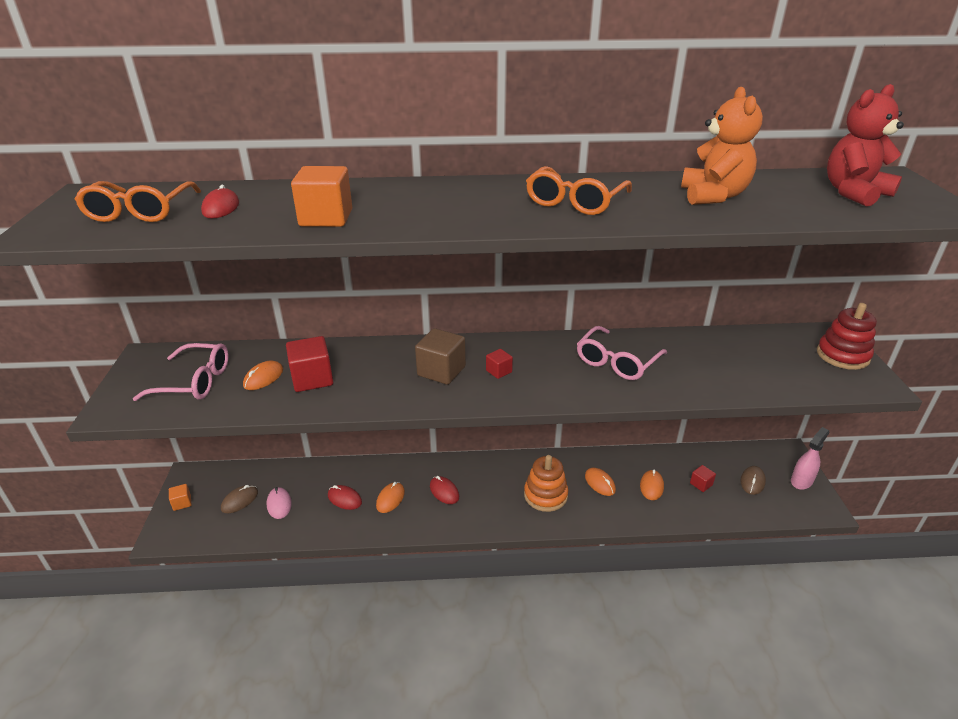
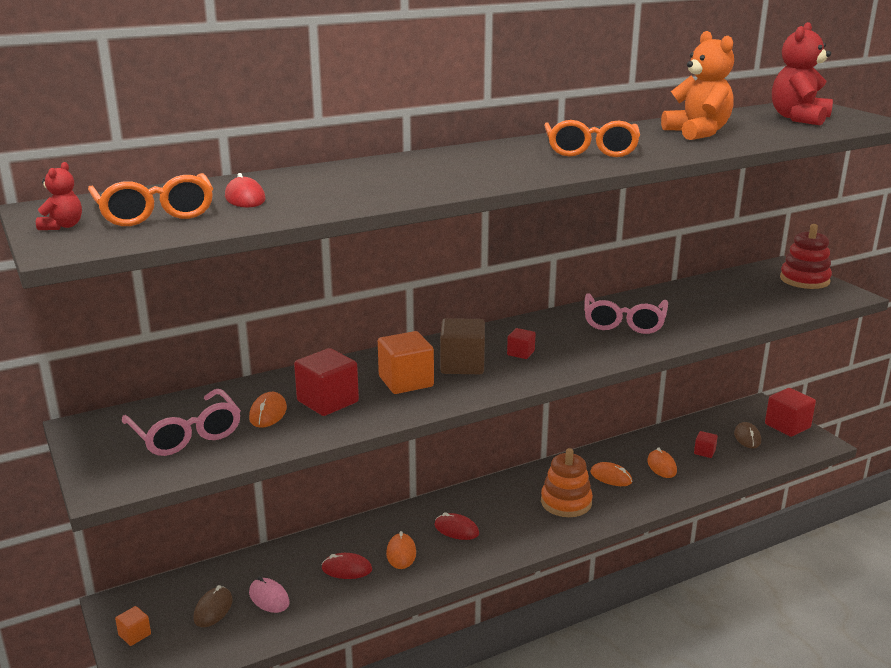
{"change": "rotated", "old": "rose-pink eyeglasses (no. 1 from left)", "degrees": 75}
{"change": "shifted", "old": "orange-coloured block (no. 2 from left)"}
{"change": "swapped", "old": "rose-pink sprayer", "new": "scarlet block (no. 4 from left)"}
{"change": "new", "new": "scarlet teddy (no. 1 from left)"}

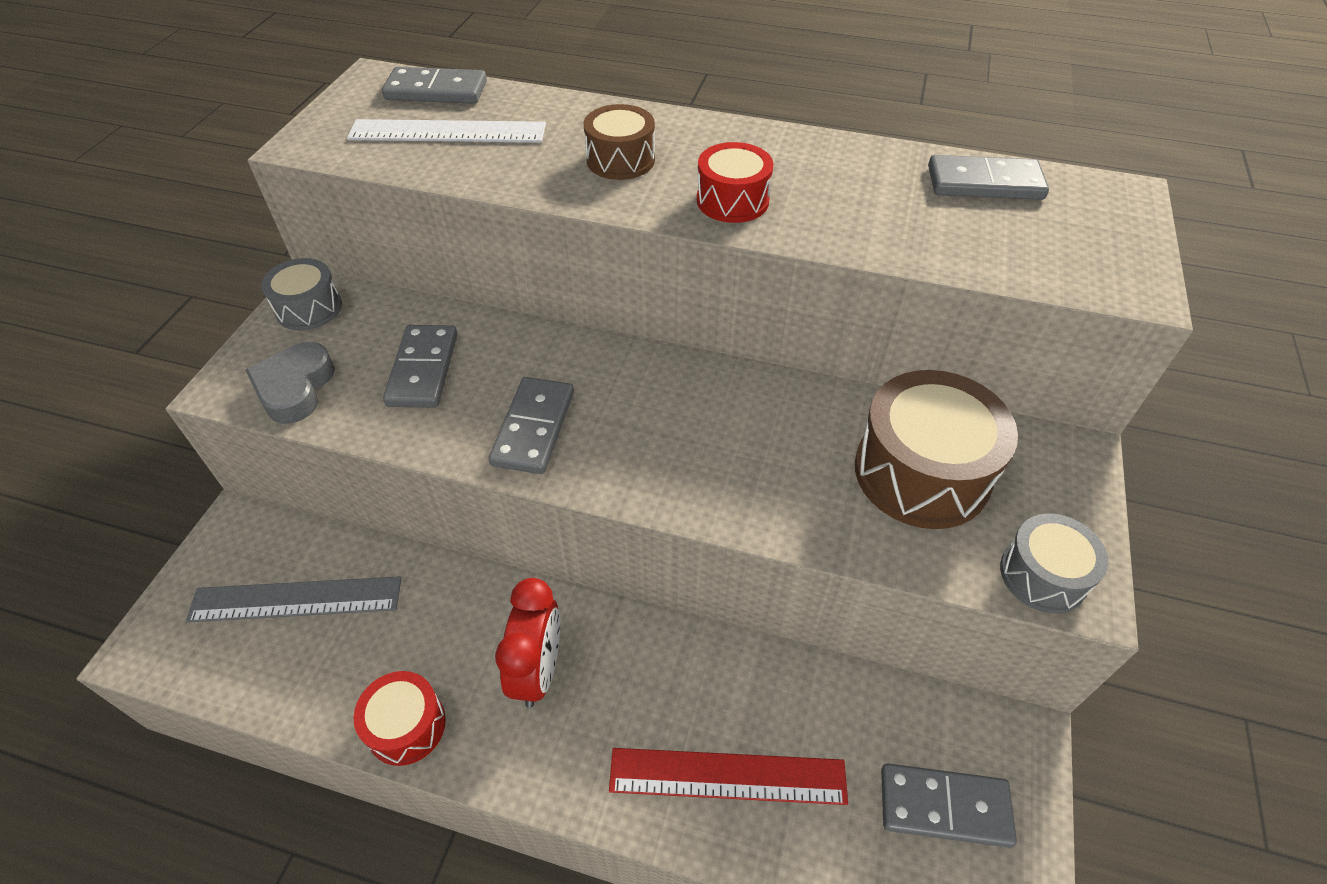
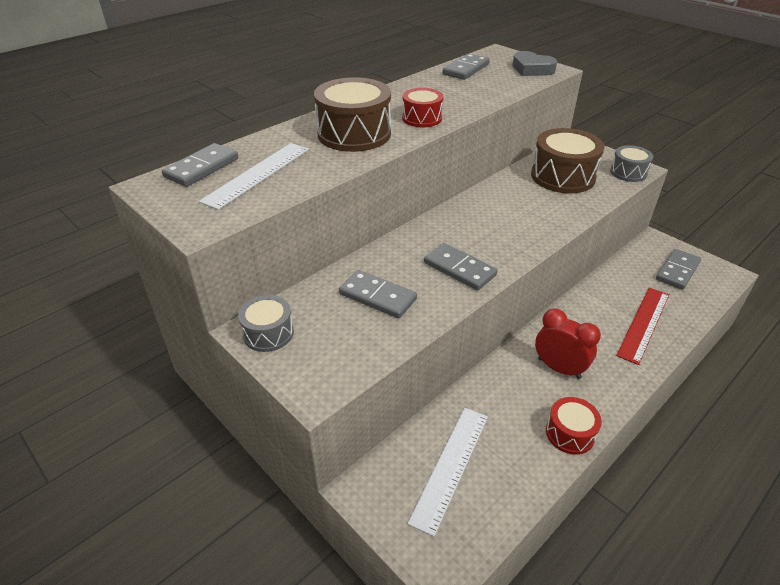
{"change": "repainted", "old": "grey ruler", "new": "white ruler (no. 2 from left)"}
{"change": "shifted", "old": "grey love heart"}
{"change": "scaled", "old": "brown drum (no. 1 from left)", "factor": 1.76}

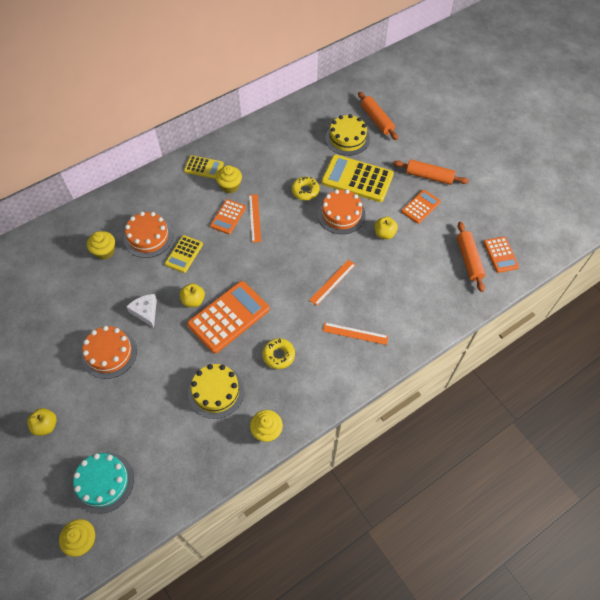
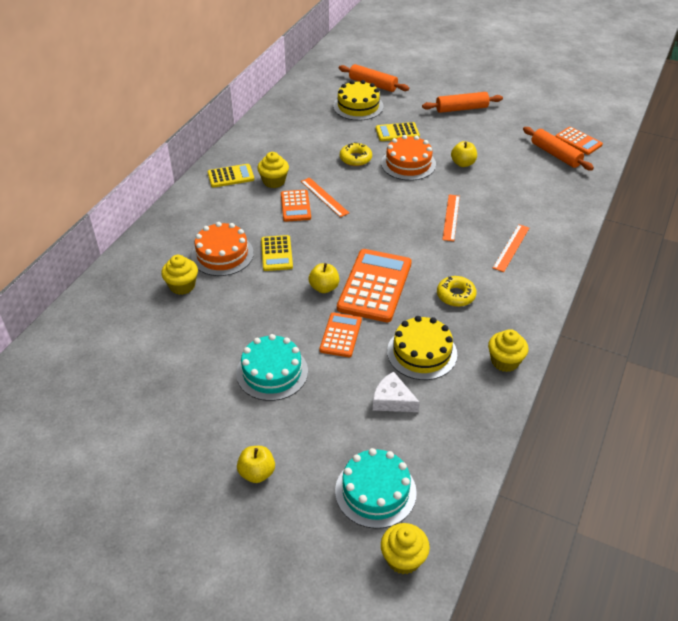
{"change": "repainted", "old": "orange-coloured cake (no. 1 from left)", "new": "teal cake (no. 1 from left)"}
{"change": "shifted", "old": "white cheese"}
{"change": "scaled", "old": "yellow pocket calculator (no. 3 from left)", "factor": 0.56}
{"change": "rotated", "old": "orange-coloured ruler (no. 3 from left)", "degrees": -45}
{"change": "shifted", "old": "orange-coloured pocket calculator (no. 3 from left in the first image)", "new": "orange-coloured pocket calculator (no. 2 from left)"}

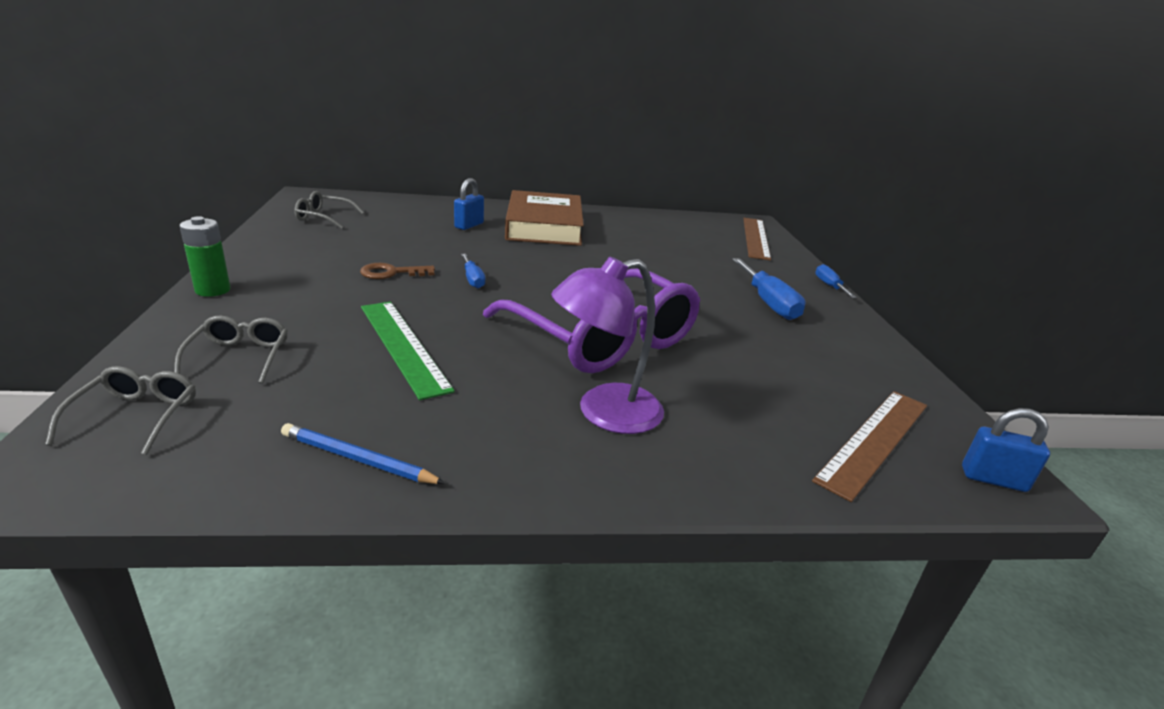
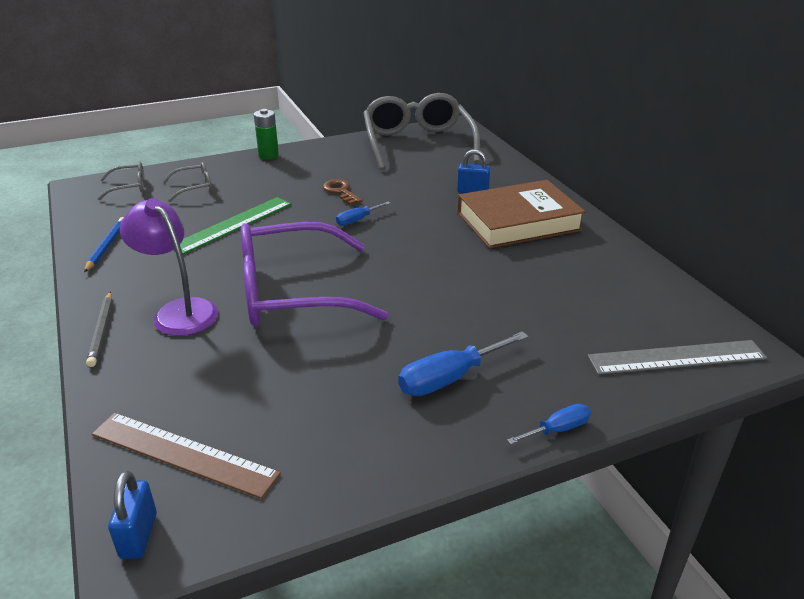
{"change": "scaled", "old": "grey eyeglasses (no. 3 from left)", "factor": 2.33}
{"change": "rotated", "old": "purple eyeglasses", "degrees": 45}
{"change": "repainted", "old": "brown ruler (no. 1 from left)", "new": "grey ruler"}
{"change": "new", "new": "grey wooden pencil"}

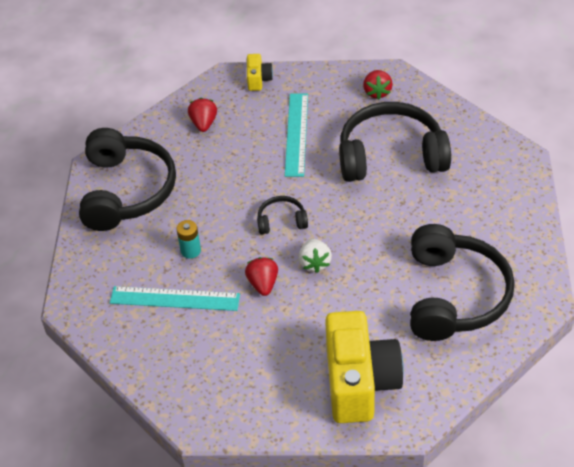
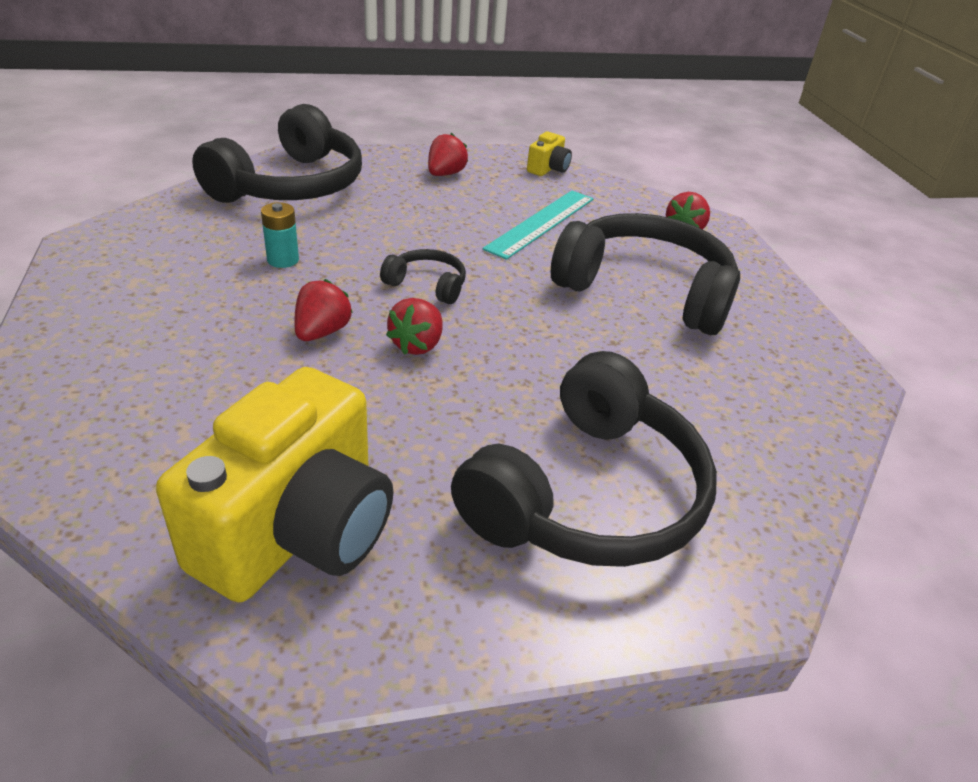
{"change": "gone", "old": "teal ruler (no. 1 from left)"}
{"change": "repainted", "old": "white toy strawberry", "new": "scarlet toy strawberry (no. 2 from left)"}

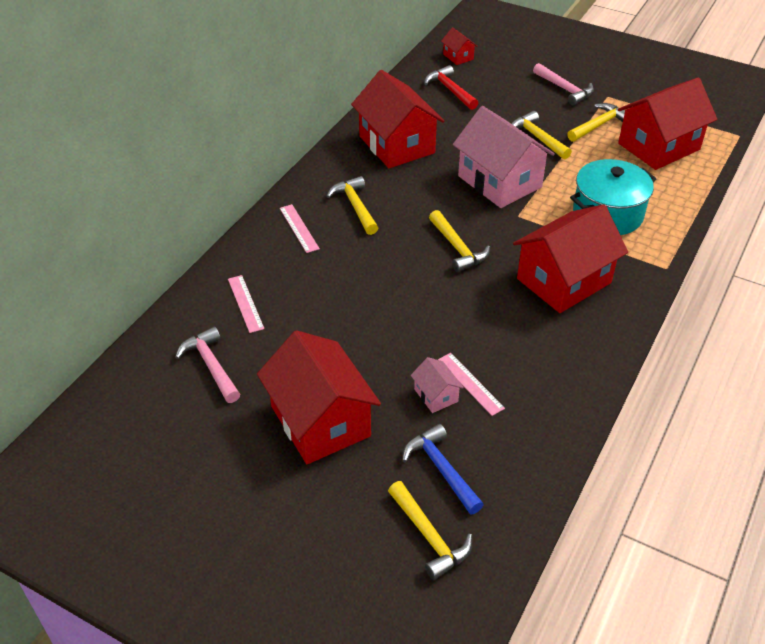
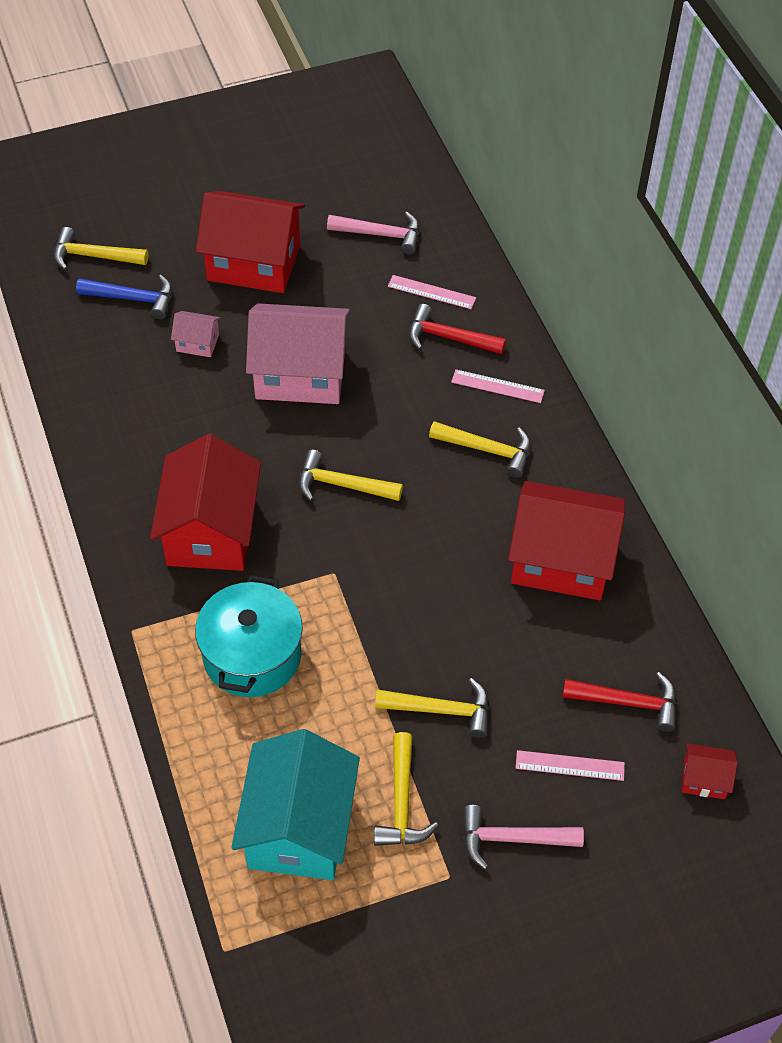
{"change": "shifted", "old": "rose-pink ruler (no. 3 from left)"}
{"change": "shifted", "old": "rose-pink cottage (no. 2 from left)"}
{"change": "repainted", "old": "scarlet cottage (no. 5 from left)", "new": "teal cottage"}
{"change": "new", "new": "scarlet carpenter's hammer (no. 1 from left)"}

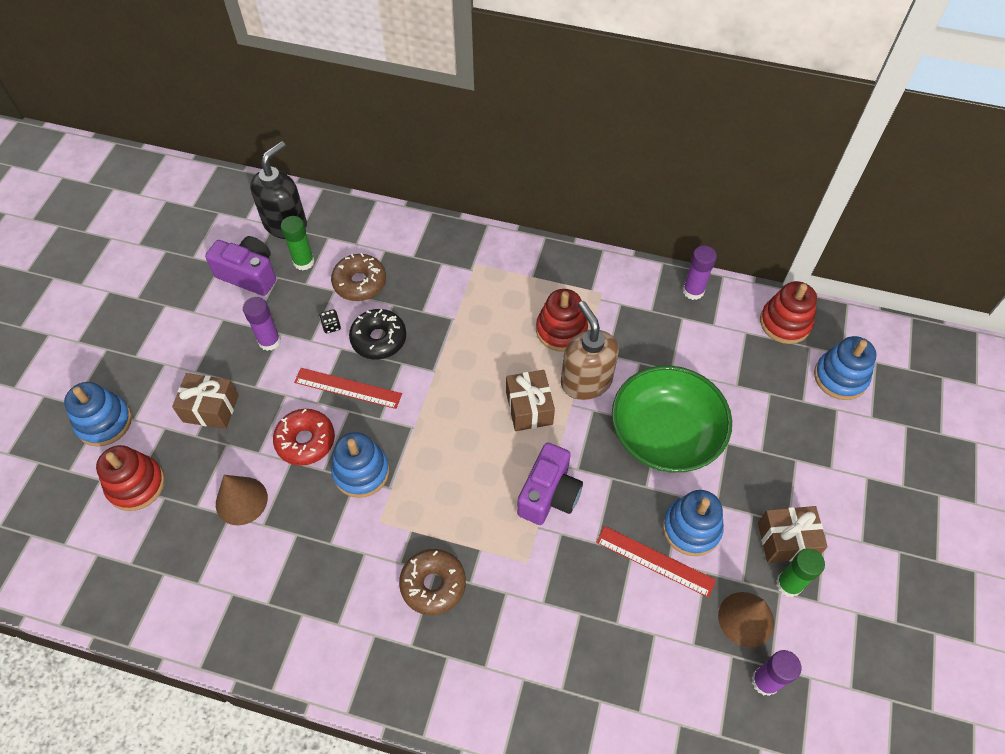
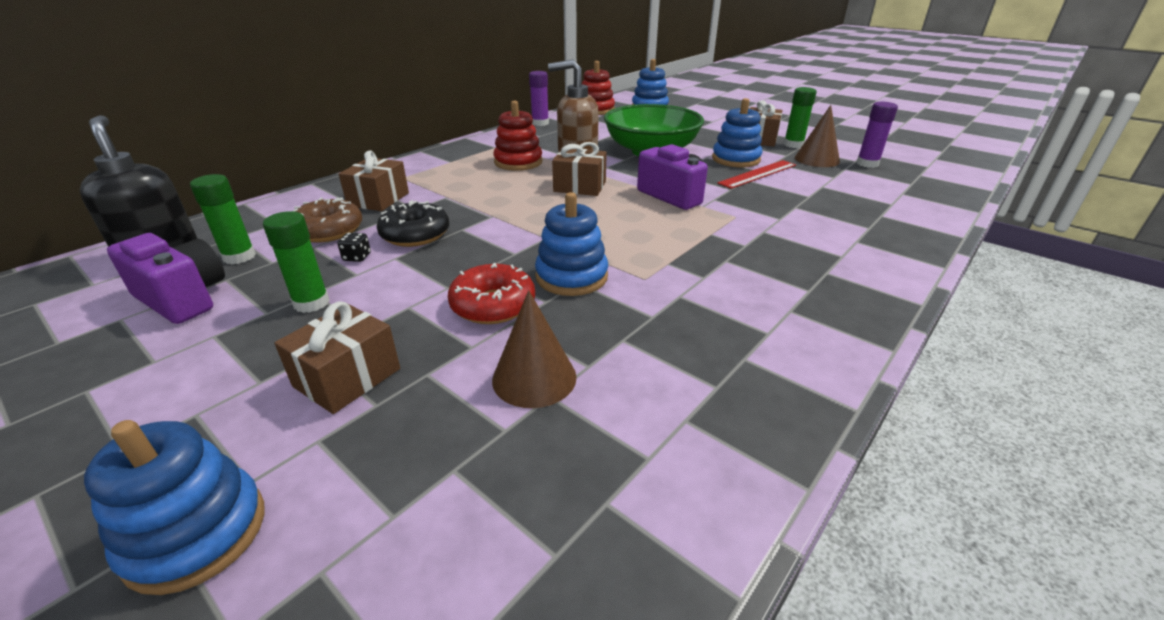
{"change": "gone", "old": "scarlet ring stacker (no. 1 from left)"}
{"change": "rotated", "old": "purple photo camera (no. 1 from left)", "degrees": 75}
{"change": "repainted", "old": "purple glue stick (no. 1 from left)", "new": "green glue stick (no. 2 from left)"}
{"change": "gone", "old": "scarlet ruler (no. 1 from left)"}
{"change": "gone", "old": "brown donut (no. 2 from left)"}
{"change": "new", "new": "brown gift (no. 2 from left)"}

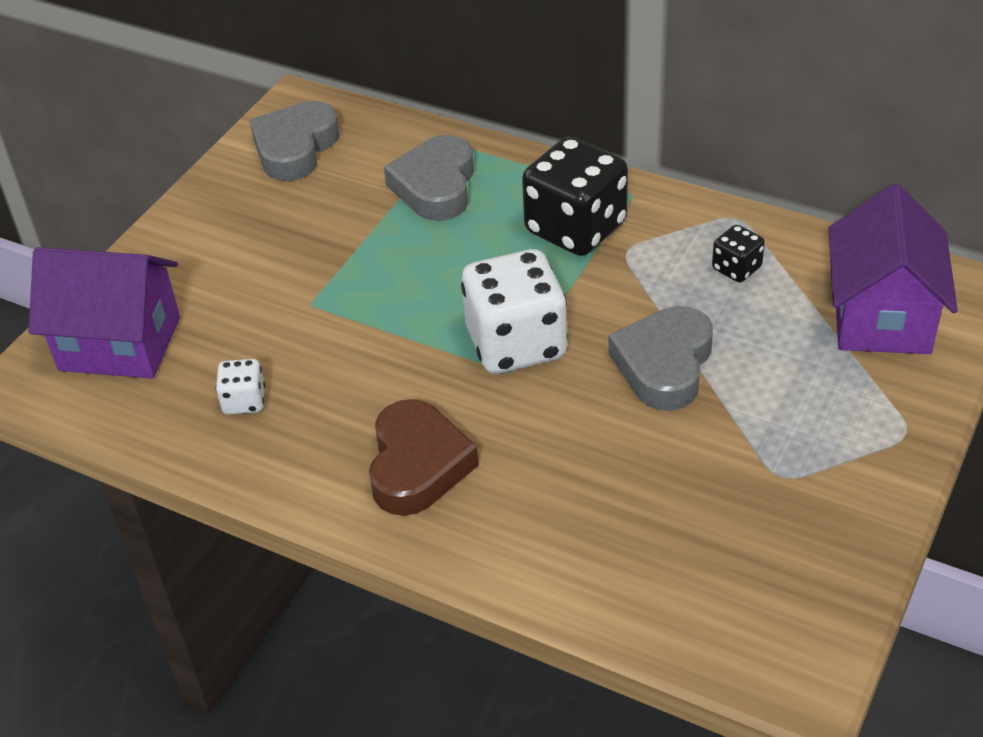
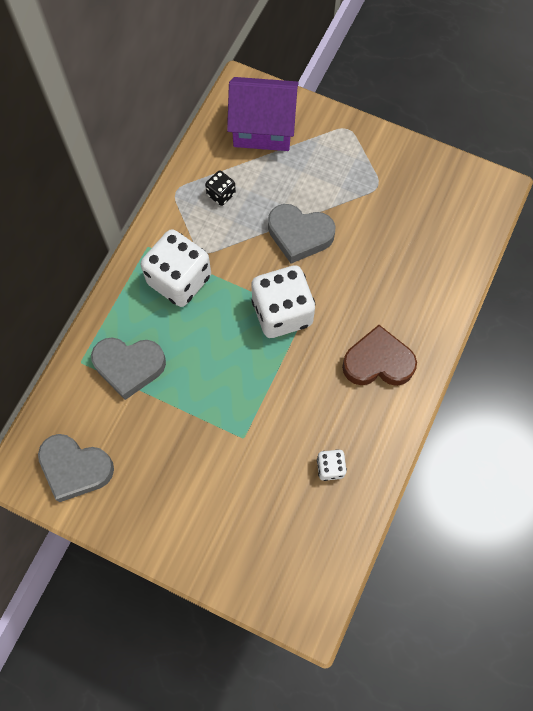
{"change": "gone", "old": "purple cottage (no. 1 from left)"}
{"change": "repainted", "old": "ebony dice (no. 1 from left)", "new": "white dice (no. 1 from left)"}

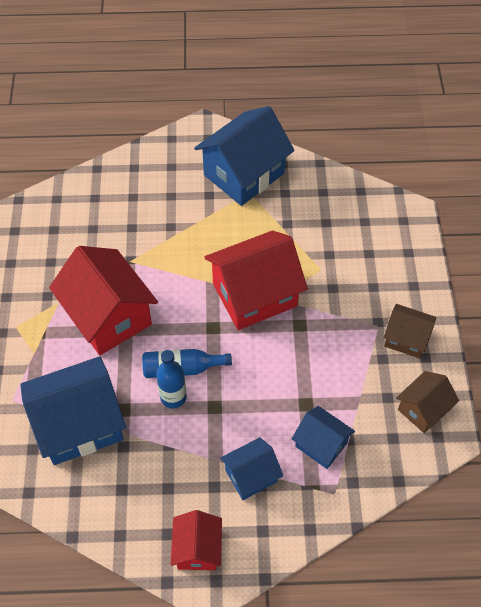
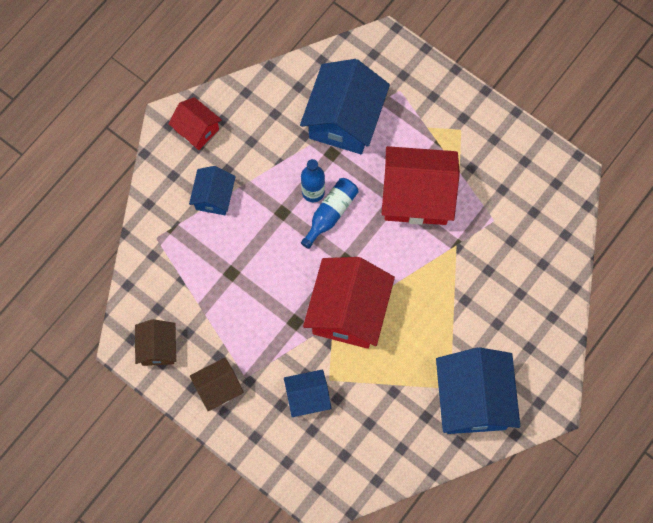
{"change": "shifted", "old": "blue cottage (no. 4 from left in the first image)", "new": "blue cottage (no. 2 from left)"}

